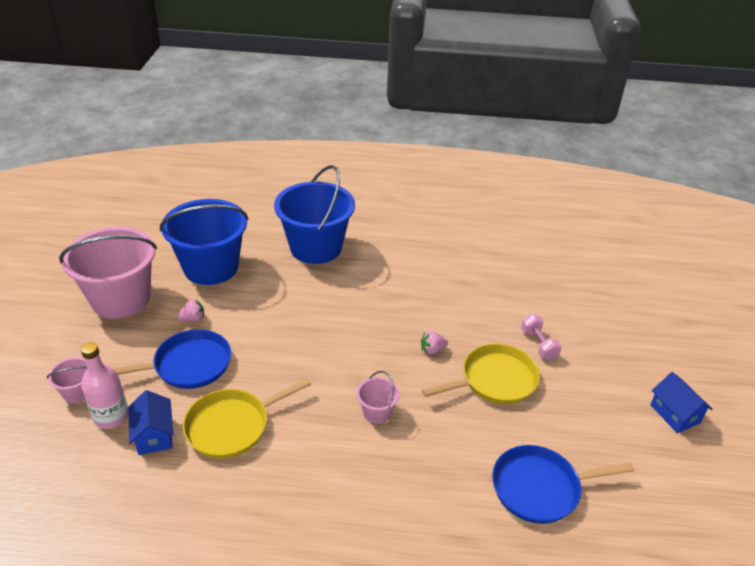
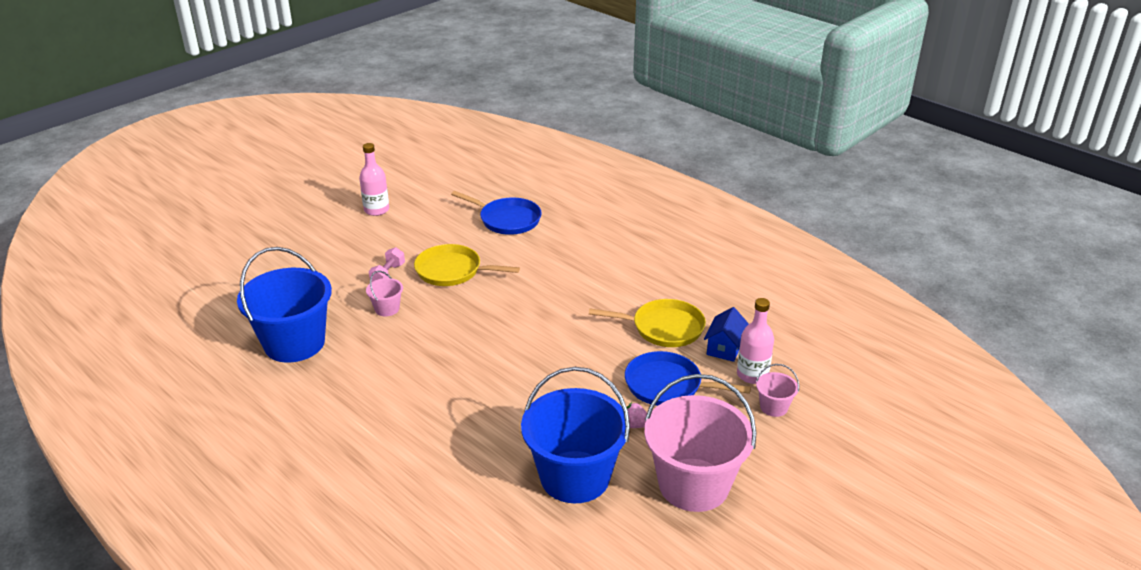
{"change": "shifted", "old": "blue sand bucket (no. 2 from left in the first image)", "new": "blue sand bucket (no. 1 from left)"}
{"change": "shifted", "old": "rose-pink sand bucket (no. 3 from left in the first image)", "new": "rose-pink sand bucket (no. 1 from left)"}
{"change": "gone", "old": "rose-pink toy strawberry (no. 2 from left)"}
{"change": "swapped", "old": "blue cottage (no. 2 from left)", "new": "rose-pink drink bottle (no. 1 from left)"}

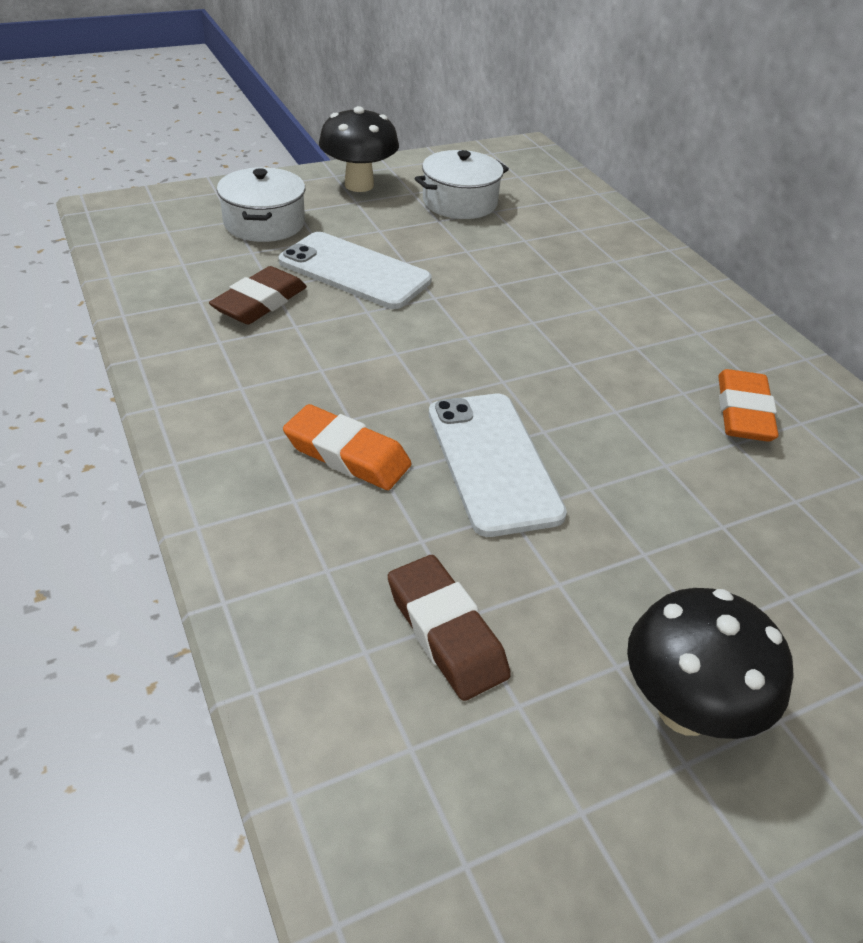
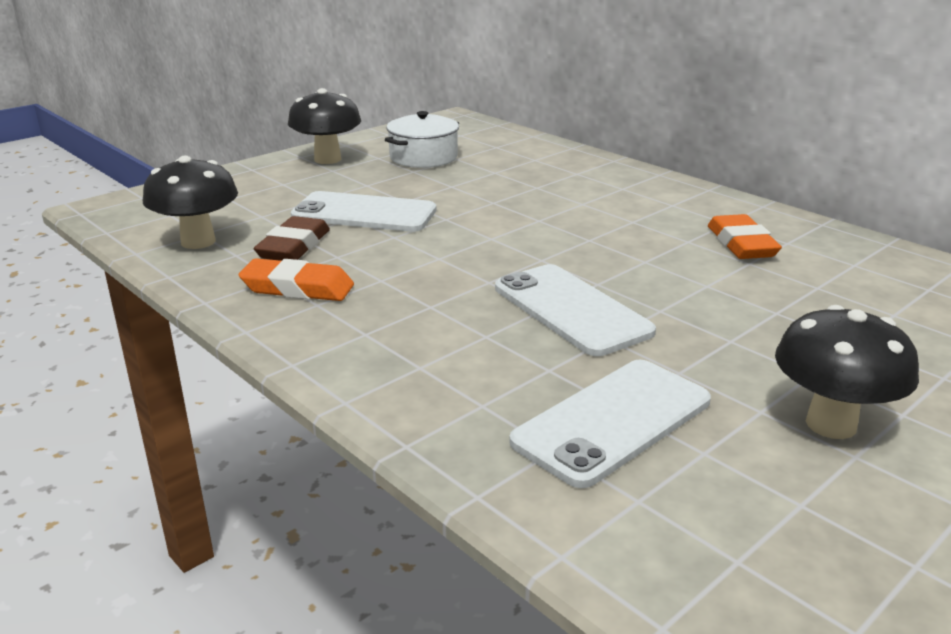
{"change": "gone", "old": "white pot (no. 1 from left)"}
{"change": "shifted", "old": "orange-coloured pencil eraser (no. 1 from left)"}
{"change": "swapped", "old": "brown pencil eraser (no. 2 from left)", "new": "white phone (no. 3 from left)"}
{"change": "new", "new": "ebony fungus (no. 1 from left)"}

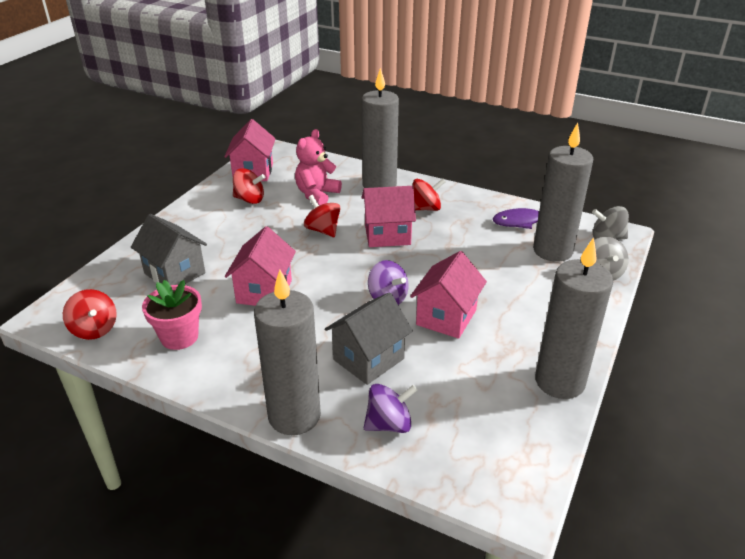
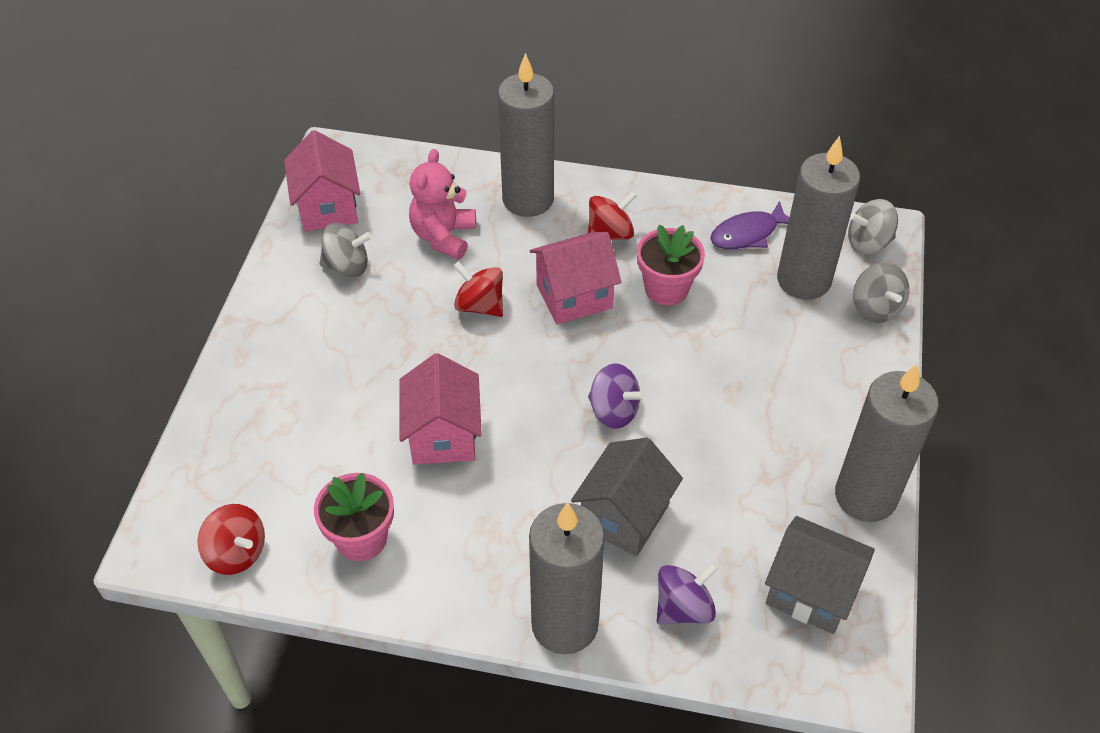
{"change": "shifted", "old": "grey cottage (no. 1 from left in the first image)", "new": "grey cottage (no. 2 from left)"}
{"change": "repainted", "old": "scarlet toy top (no. 2 from left)", "new": "grey toy top (no. 1 from left)"}
{"change": "gone", "old": "rose-pink cottage (no. 4 from left)"}
{"change": "new", "new": "rose-pink potted plant (no. 2 from left)"}

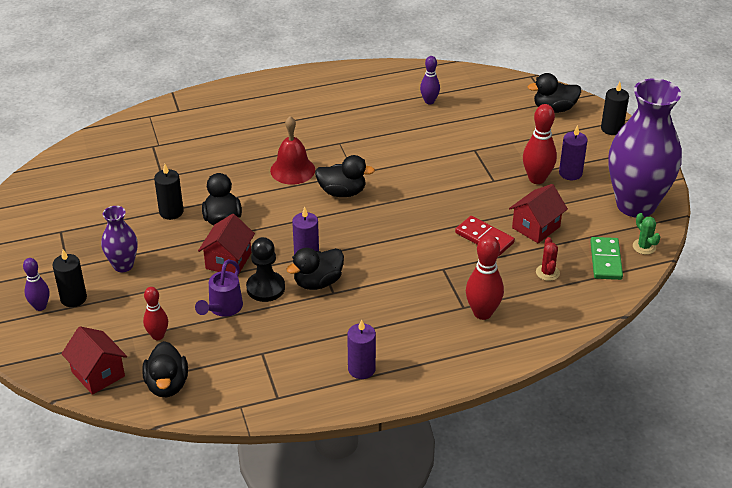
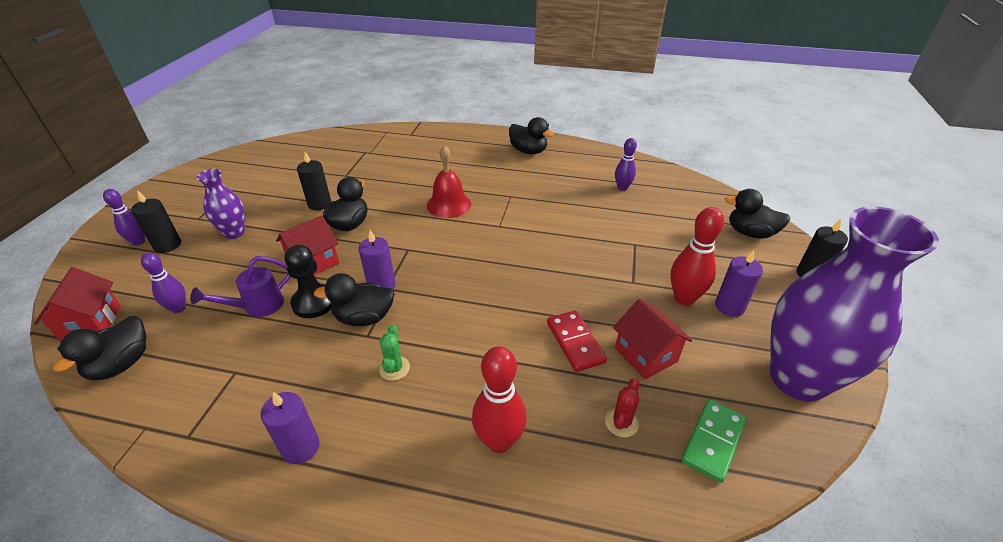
{"change": "repainted", "old": "scarlet skittle (no. 1 from left)", "new": "purple skittle (no. 2 from left)"}
{"change": "shifted", "old": "ebony toy duck (no. 4 from left)"}
{"change": "rotated", "old": "scarlet cottage (no. 3 from left)", "degrees": 75}
{"change": "shifted", "old": "green prickly plant"}

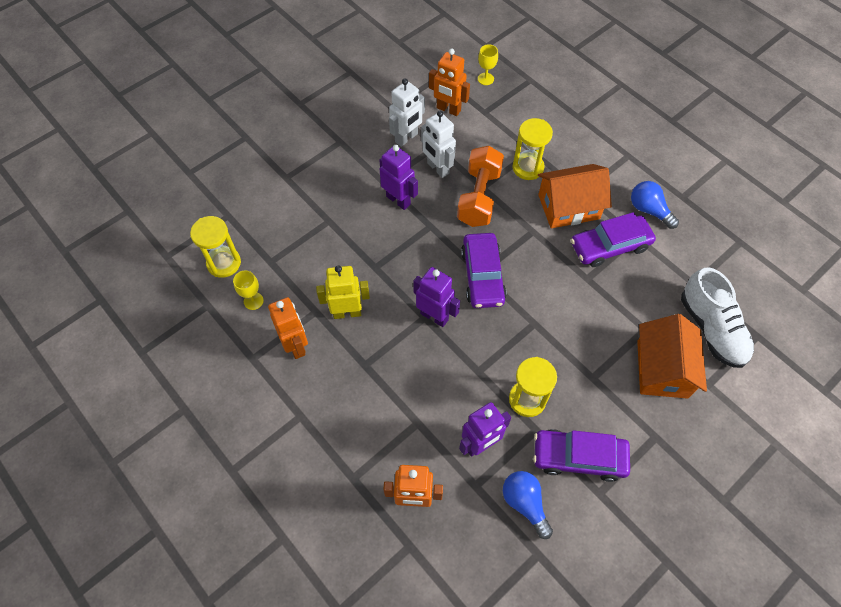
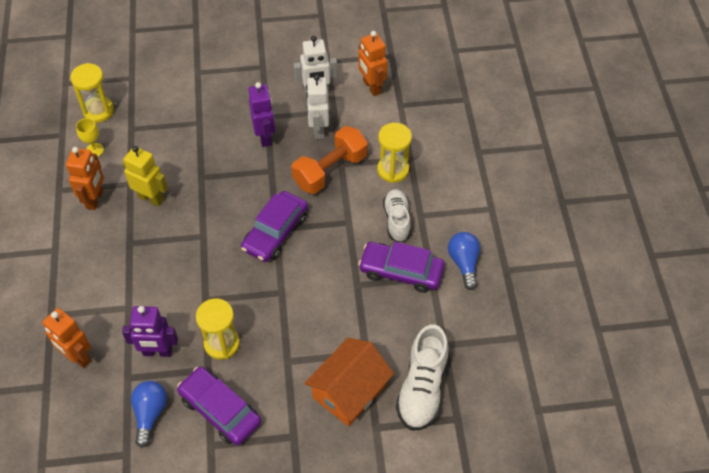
{"change": "gone", "old": "purple robot (no. 2 from left)"}
{"change": "gone", "old": "yellow chalice (no. 2 from left)"}
{"change": "swapped", "old": "orange-coloured cottage (no. 1 from left)", "new": "white lace-up shoe (no. 1 from left)"}

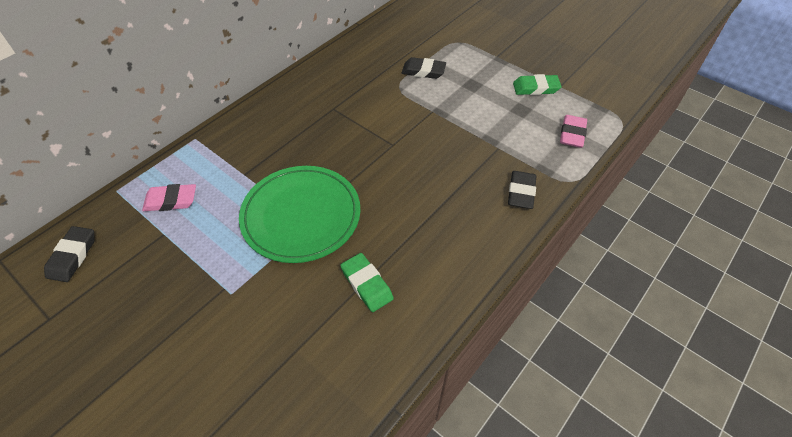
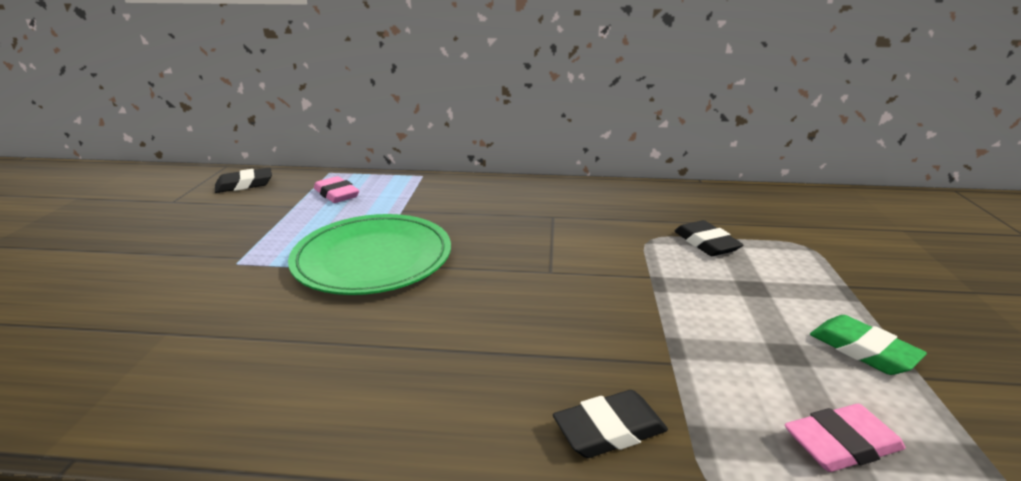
{"change": "gone", "old": "green pencil eraser (no. 1 from left)"}

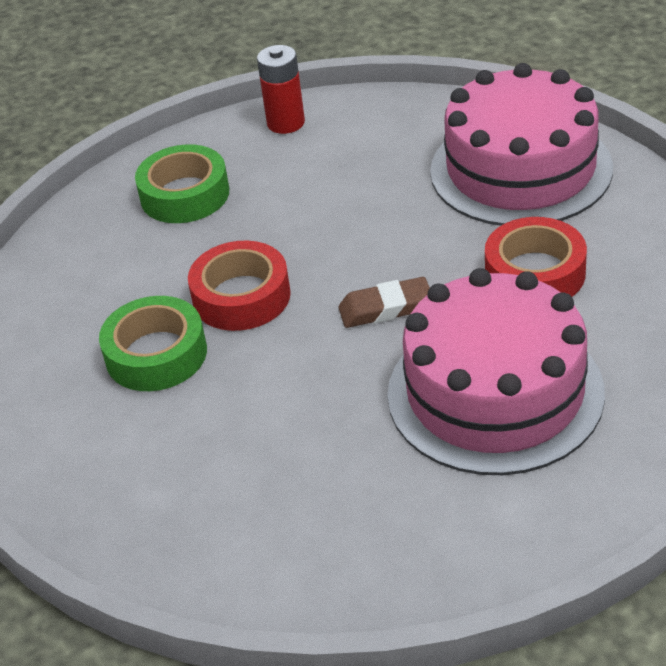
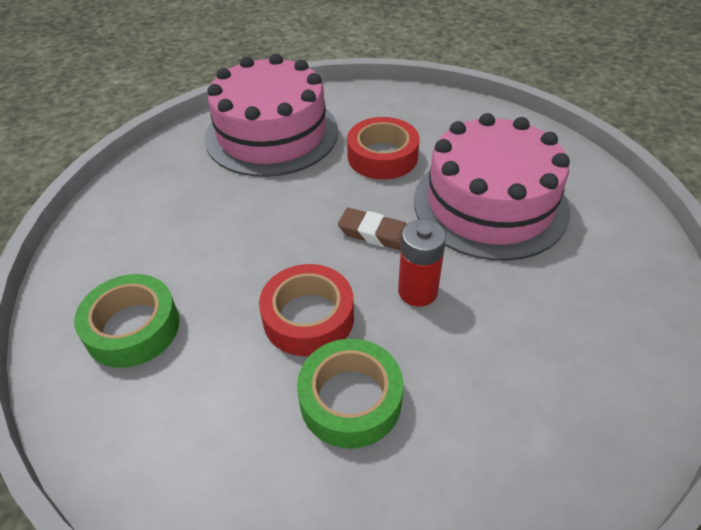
{"change": "shifted", "old": "scarlet battery"}
{"change": "rotated", "old": "brown pencil eraser", "degrees": -75}

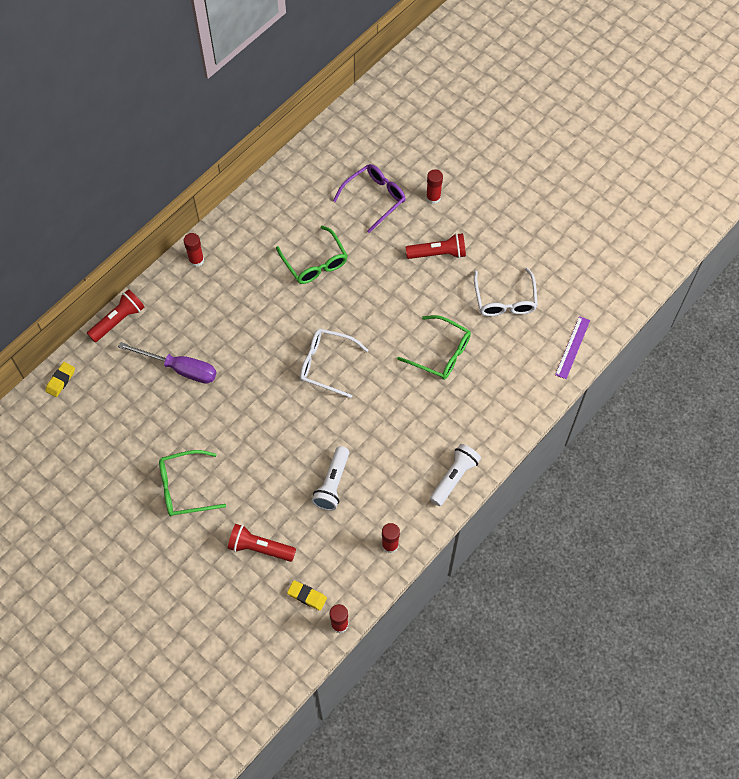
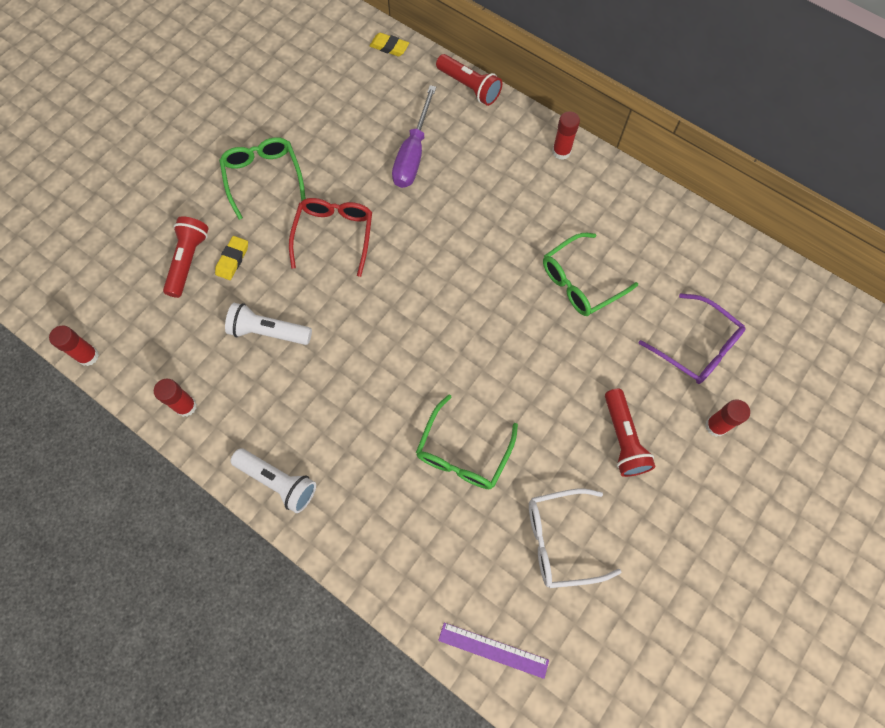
{"change": "shifted", "old": "yellow pencil eraser (no. 2 from left in the first image)", "new": "yellow pencil eraser (no. 1 from left)"}
{"change": "gone", "old": "white eyeglasses (no. 1 from left)"}
{"change": "new", "new": "scarlet eyeglasses"}

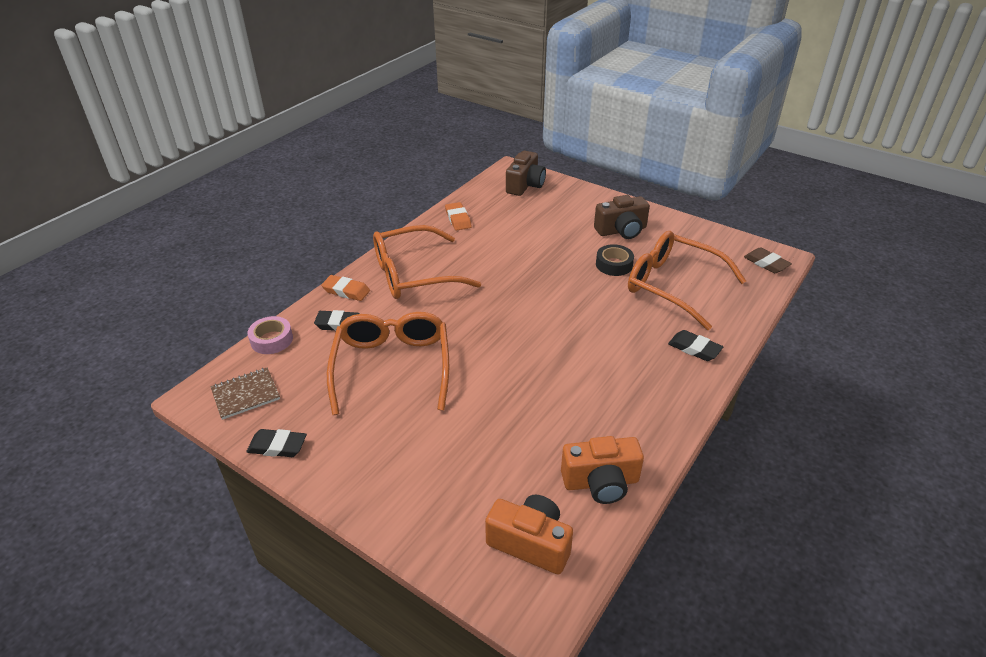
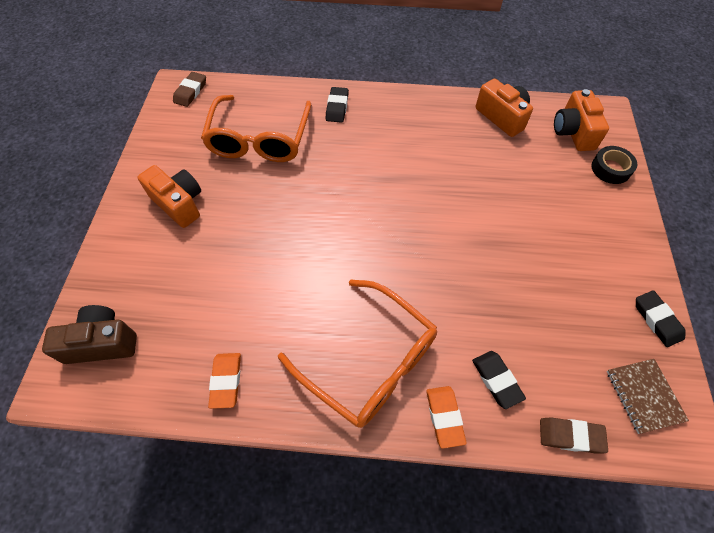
{"change": "rotated", "old": "brown notebook", "degrees": 45}
{"change": "swapped", "old": "rose-pink sticky tape", "new": "brown pencil eraser (no. 2 from left)"}
{"change": "gone", "old": "orange-coloured eyeglasses (no. 1 from left)"}
{"change": "rotated", "old": "orange-coloured pencil eraser (no. 2 from left in the first image)", "degrees": -45}
{"change": "repainted", "old": "brown photo camera (no. 2 from left)", "new": "orange-coloured photo camera (no. 1 from left)"}
{"change": "shifted", "old": "ebony sticky tape"}

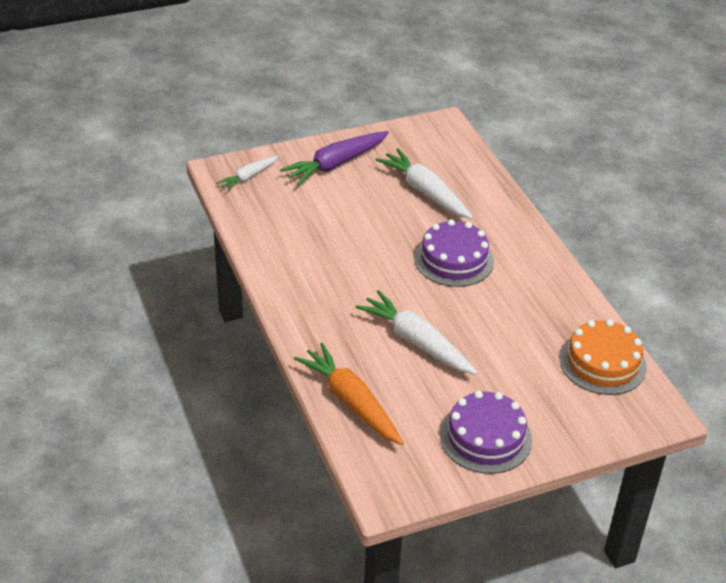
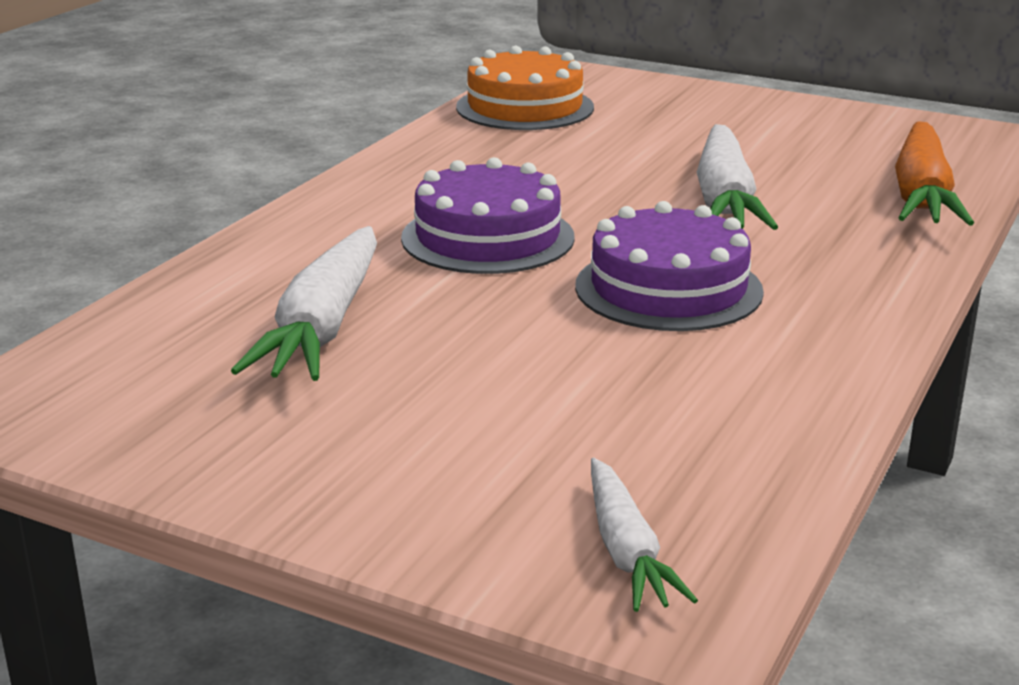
{"change": "rotated", "old": "white carrot (no. 1 from left in the first image)", "degrees": 75}
{"change": "gone", "old": "purple carrot"}
{"change": "shifted", "old": "purple cake (no. 2 from left)"}

